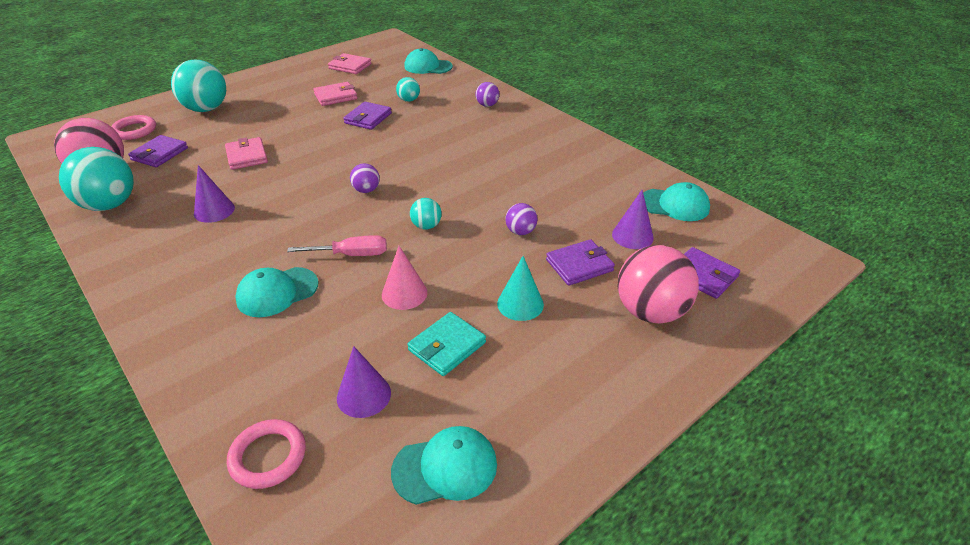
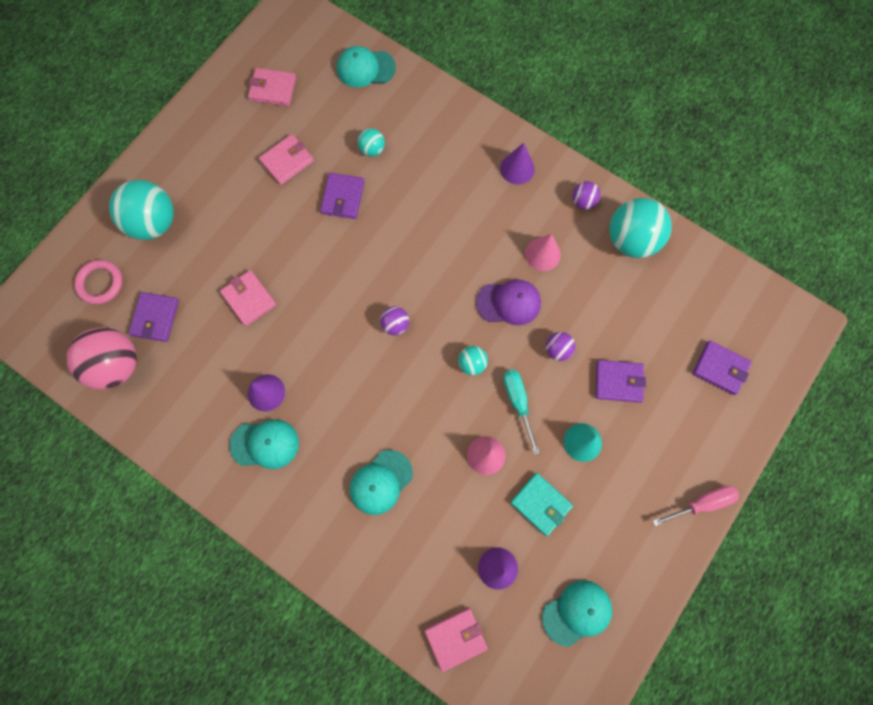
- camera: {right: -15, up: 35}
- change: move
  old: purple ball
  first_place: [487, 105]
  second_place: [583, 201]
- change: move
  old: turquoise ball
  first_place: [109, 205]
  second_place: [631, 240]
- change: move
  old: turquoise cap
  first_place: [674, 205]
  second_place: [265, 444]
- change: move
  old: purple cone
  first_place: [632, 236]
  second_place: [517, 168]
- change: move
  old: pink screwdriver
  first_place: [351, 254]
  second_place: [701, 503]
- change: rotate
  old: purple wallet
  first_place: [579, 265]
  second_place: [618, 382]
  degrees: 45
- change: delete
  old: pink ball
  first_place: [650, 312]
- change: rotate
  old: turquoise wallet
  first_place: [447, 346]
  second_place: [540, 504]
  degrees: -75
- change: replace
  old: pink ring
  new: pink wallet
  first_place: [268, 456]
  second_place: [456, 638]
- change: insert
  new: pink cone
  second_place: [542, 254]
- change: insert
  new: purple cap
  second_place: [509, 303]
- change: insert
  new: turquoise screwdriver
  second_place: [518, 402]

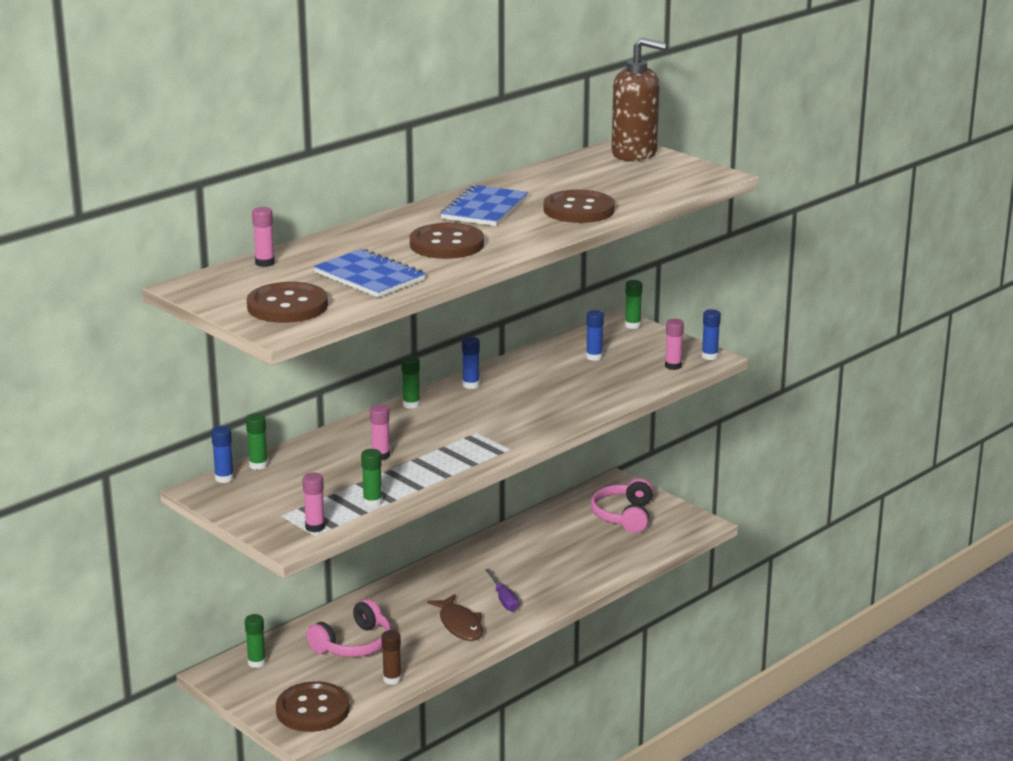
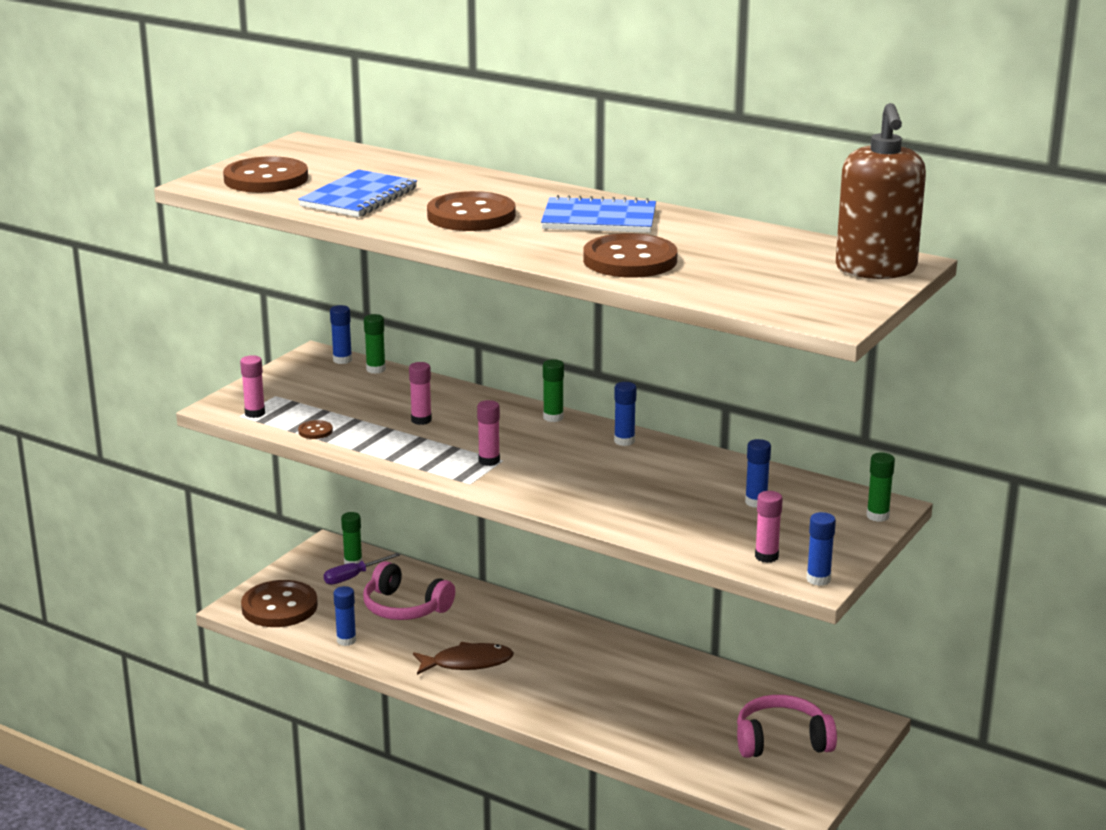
- camera: {right: 75, up: 0}
- change: move
  old: pink glue stick
  first_place: [265, 263]
  second_place: [489, 461]
- change: replace
  old: green glue stick
  new: brown button
  first_place: [372, 502]
  second_place: [315, 431]
- change: move
  old: purple screwdriver
  first_place: [504, 599]
  second_place: [353, 577]
- change: rotate
  old: brown fish
  first_place: [460, 625]
  second_place: [467, 663]
  degrees: -150
- change: recolor
  old: brown glue stick
  new: blue glue stick
  first_place: [392, 679]
  second_place: [346, 640]

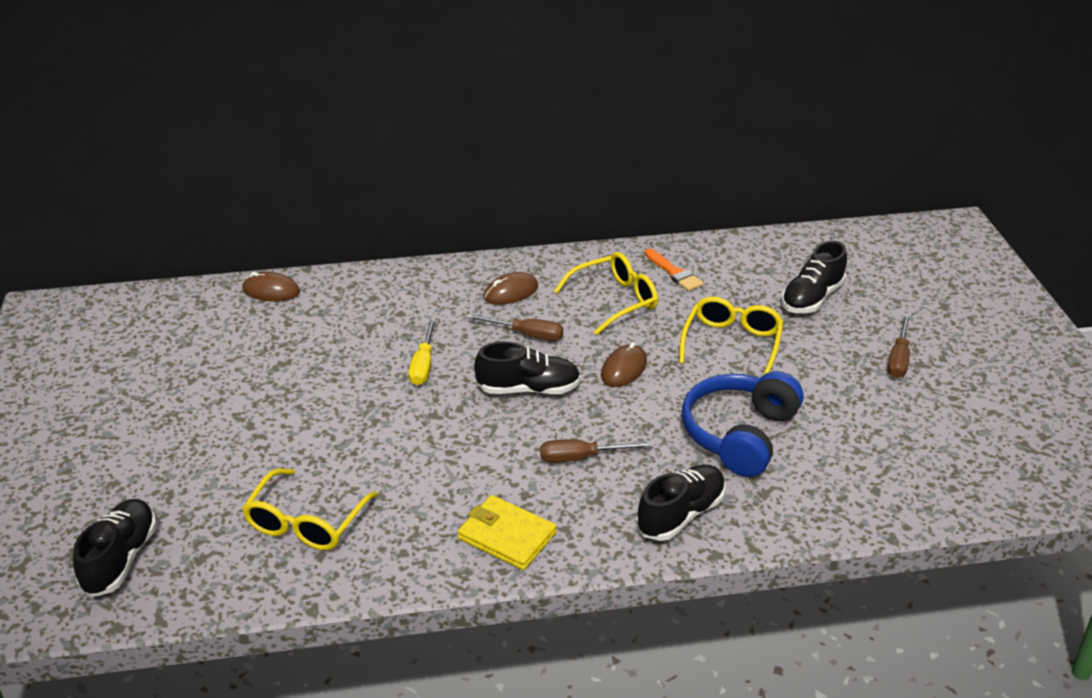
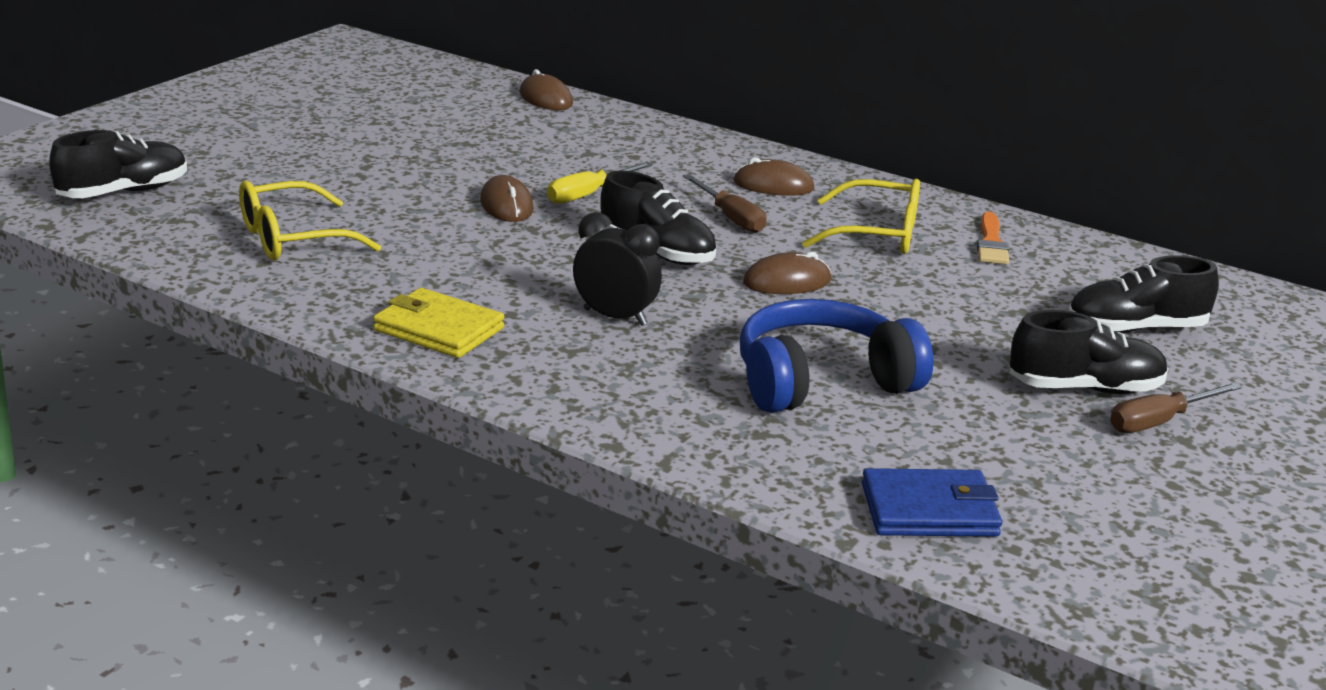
- camera: {right: 40, up: -10}
- change: delete
  old: yellow glasses
  first_place: [732, 344]
- change: replace
  old: brown screwdriver
  new: black clock
  first_place: [581, 457]
  second_place: [615, 317]
- change: move
  old: black shoe
  first_place: [680, 515]
  second_place: [1085, 389]
- change: rotate
  old: yellow wallet
  first_place: [506, 536]
  second_place: [438, 329]
  degrees: -45
- change: insert
  new: brown mouse
  second_place: [506, 205]
- change: insert
  new: blue wallet
  second_place: [929, 510]

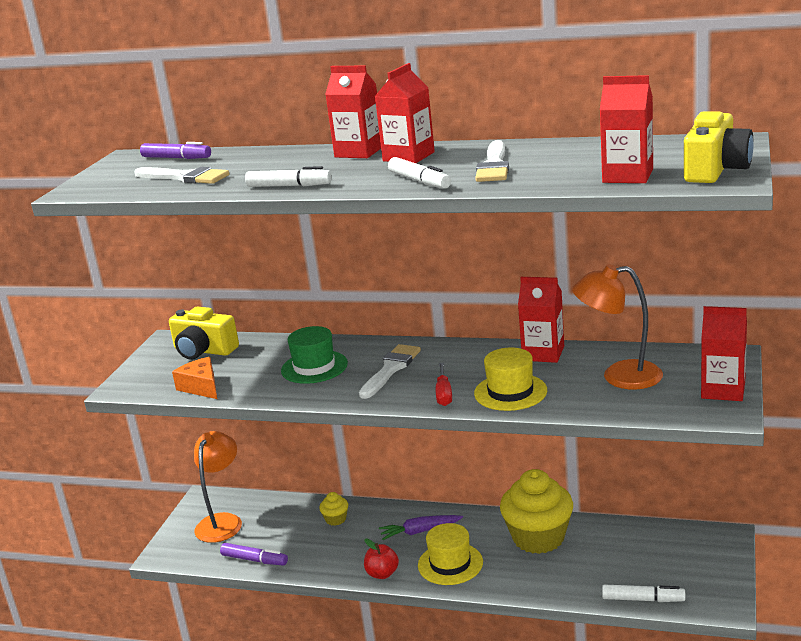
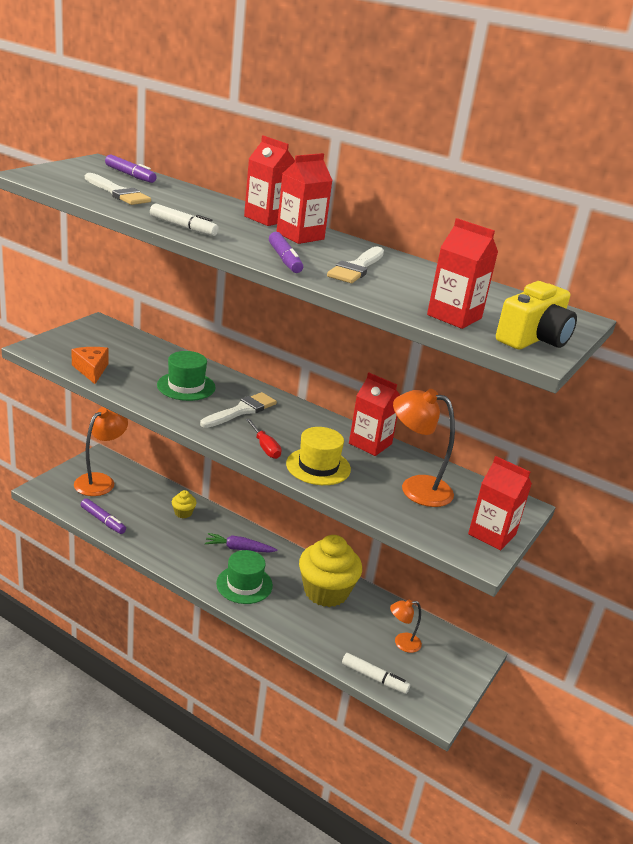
- camera: {right: 10, up: 5}
- change: recolor
  old: white marker
  new: purple marker
  first_place: [419, 181]
  second_place: [285, 259]
- change: delete
  old: yellow camera
  first_place: [204, 351]
- change: rotate
  old: red screwdriver
  first_place: [444, 394]
  second_place: [265, 447]
  degrees: -45
- change: recolor
  old: yellow hat
  new: green hat
  first_place: [450, 564]
  second_place: [244, 584]
- change: delete
  old: red apple
  first_place: [382, 574]
- change: insert
  new: orange lamp
  second_place: [402, 643]

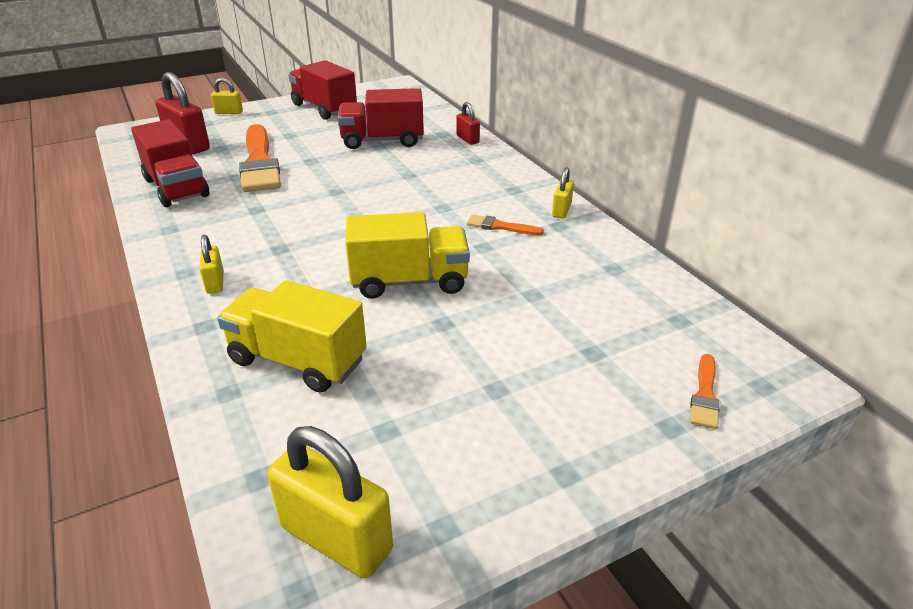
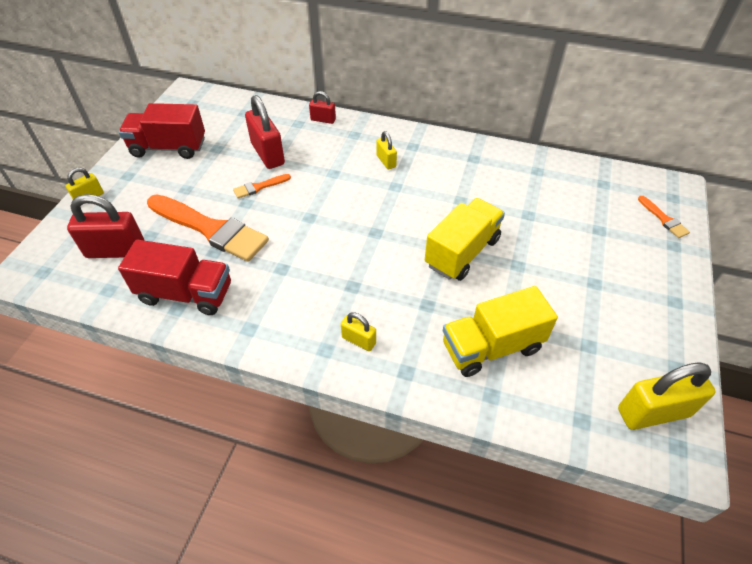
- camera: {right: -45, up: 15}
- change: replace
  old: red truck
  new: red padlock
  first_place: [382, 141]
  second_place: [268, 154]
- change: move
  old: yellow padlock
  first_place: [561, 210]
  second_place: [386, 161]
- change: move
  old: orange brush
  first_place: [500, 226]
  second_place: [259, 187]

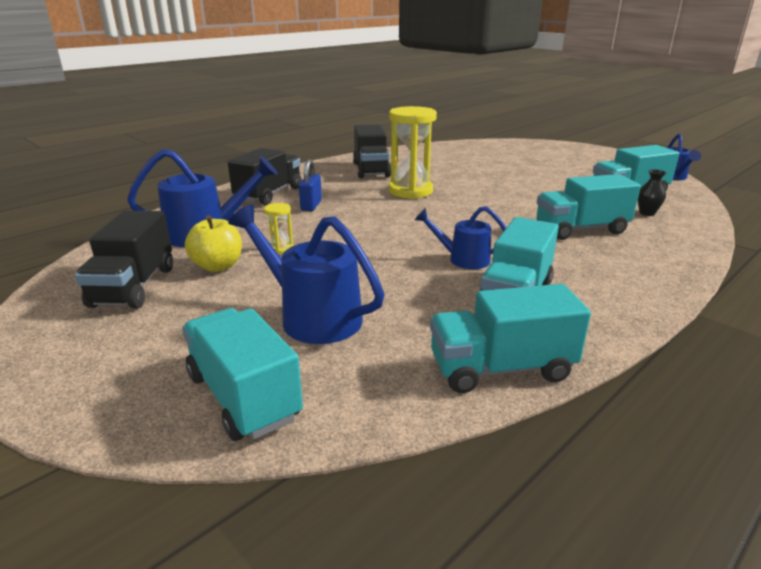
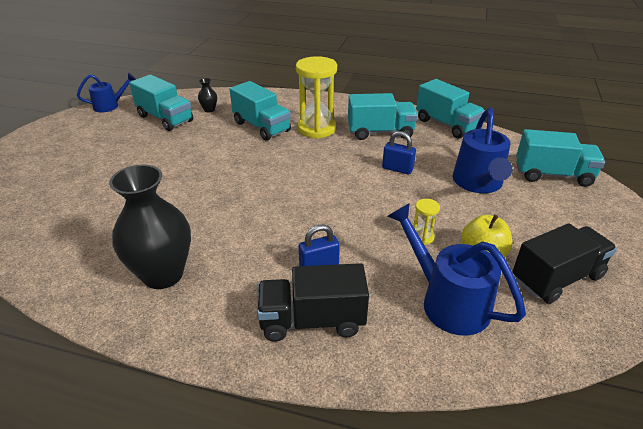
- camera: {right: -120, up: 10}
- change: move
  old: yellow hourglass
  first_place: [410, 191]
  second_place: [316, 129]
- change: replace
  old: black truck
  new: black vase
  first_place: [371, 170]
  second_place: [163, 274]
- change: delete
  old: blue watering can
  first_place: [462, 259]
- change: rotate
  old: turquoise truck
  first_place: [243, 397]
  second_place: [553, 175]
  degrees: -105
- change: insert
  new: blue padlock
  second_place: [397, 169]

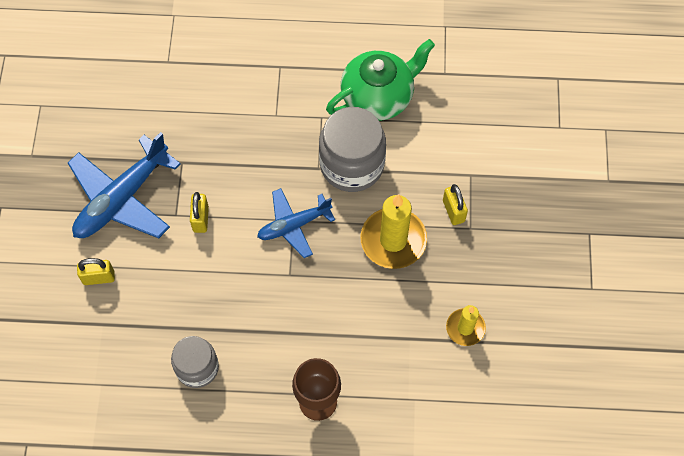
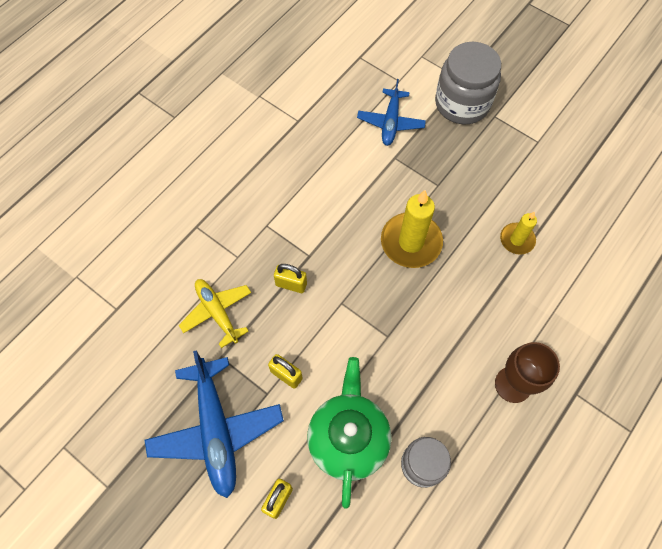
- camera: {right: -55, up: 0}
- change: move
  old: green teapot
  first_place: [378, 96]
  second_place: [348, 438]
- change: move
  old: grey jar
  first_place: [352, 165]
  second_place: [462, 103]
- change: move
  old: yellow padlock
  first_place: [453, 211]
  second_place: [291, 284]
- change: move
  old: blue plane
  first_place: [294, 225]
  second_place: [390, 122]
- change: insert
  new: yellow plane
  second_place: [217, 312]

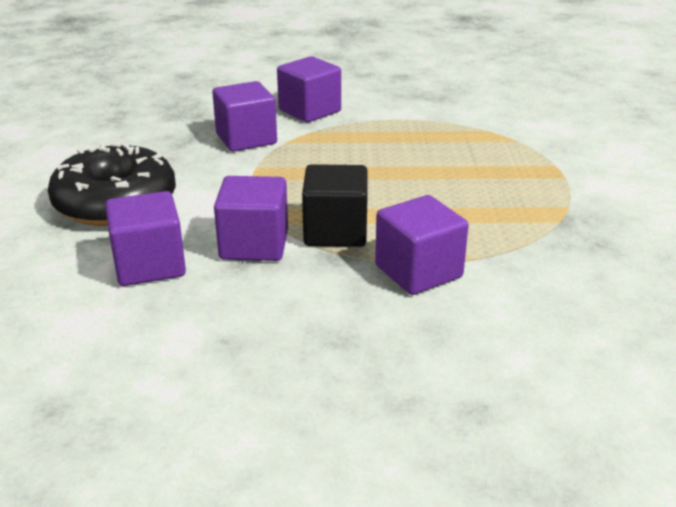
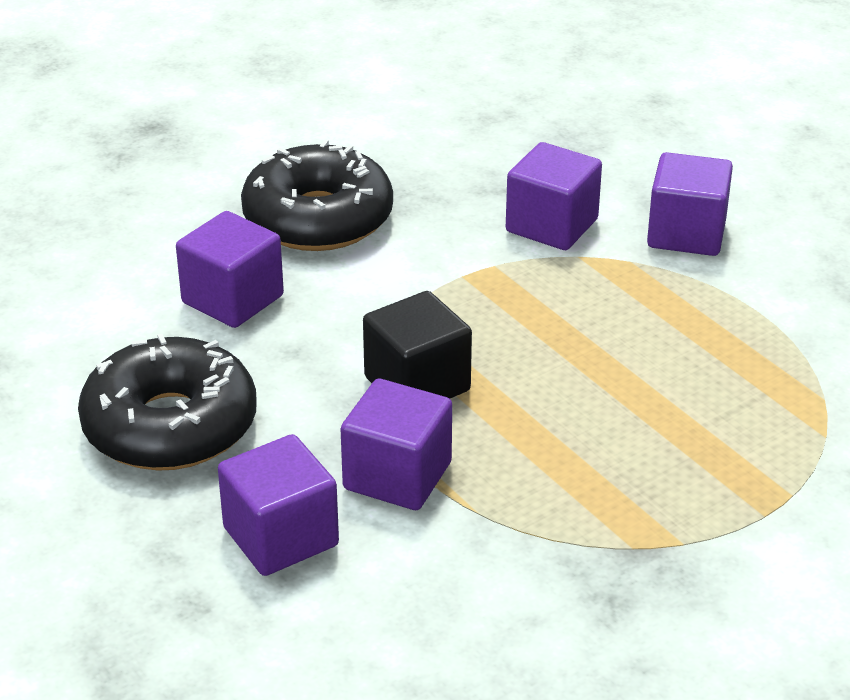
- camera: {right: 55, up: 5}
- change: move
  old: purple cube
  first_place: [254, 244]
  second_place: [281, 537]
- change: insert
  new: black donut
  second_place: [170, 426]

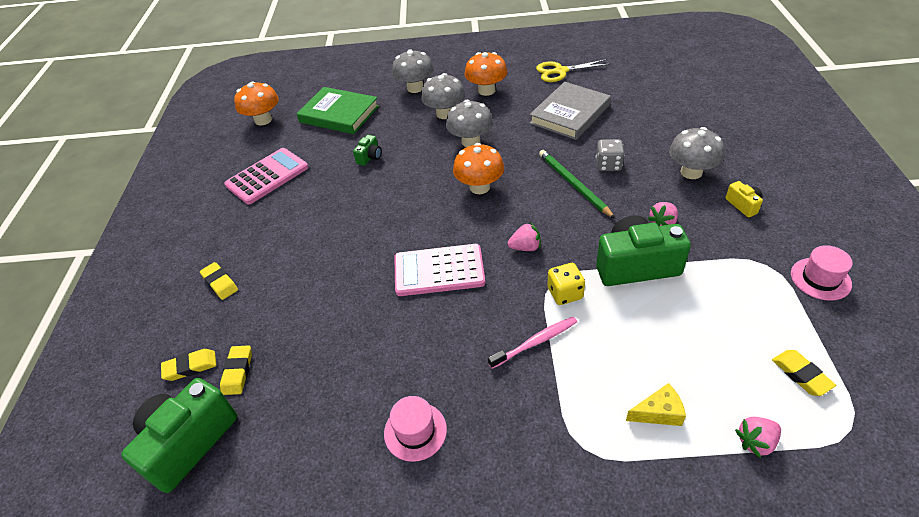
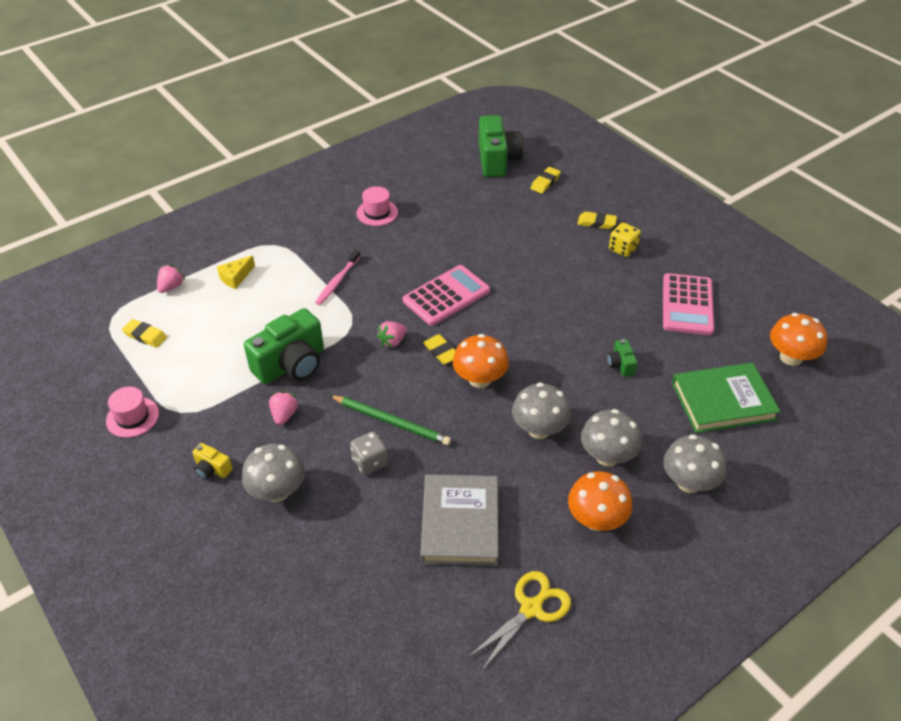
- camera: {right: 140, up: 0}
- change: move
  old: yellow dice
  first_place: [565, 293]
  second_place: [623, 249]
- change: move
  old: yellow eraser
  first_place: [238, 372]
  second_place: [441, 352]

